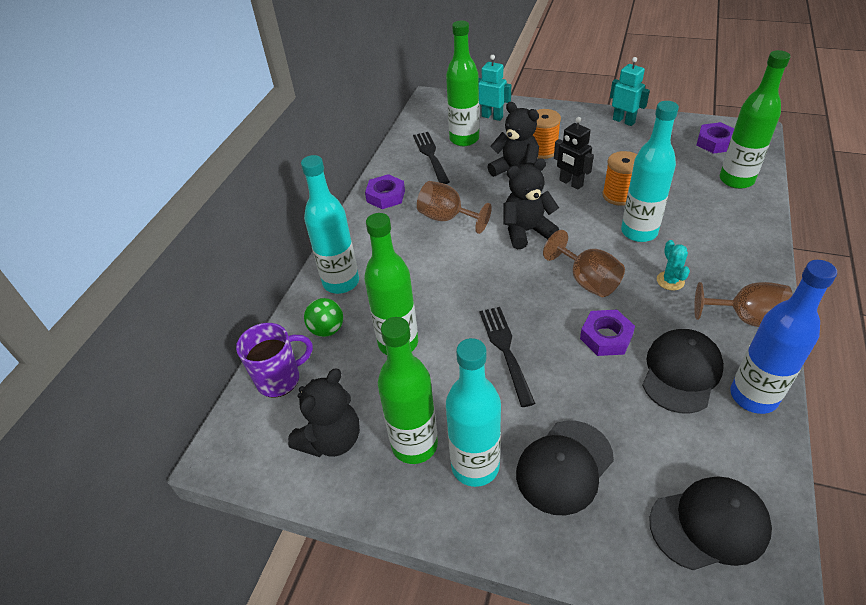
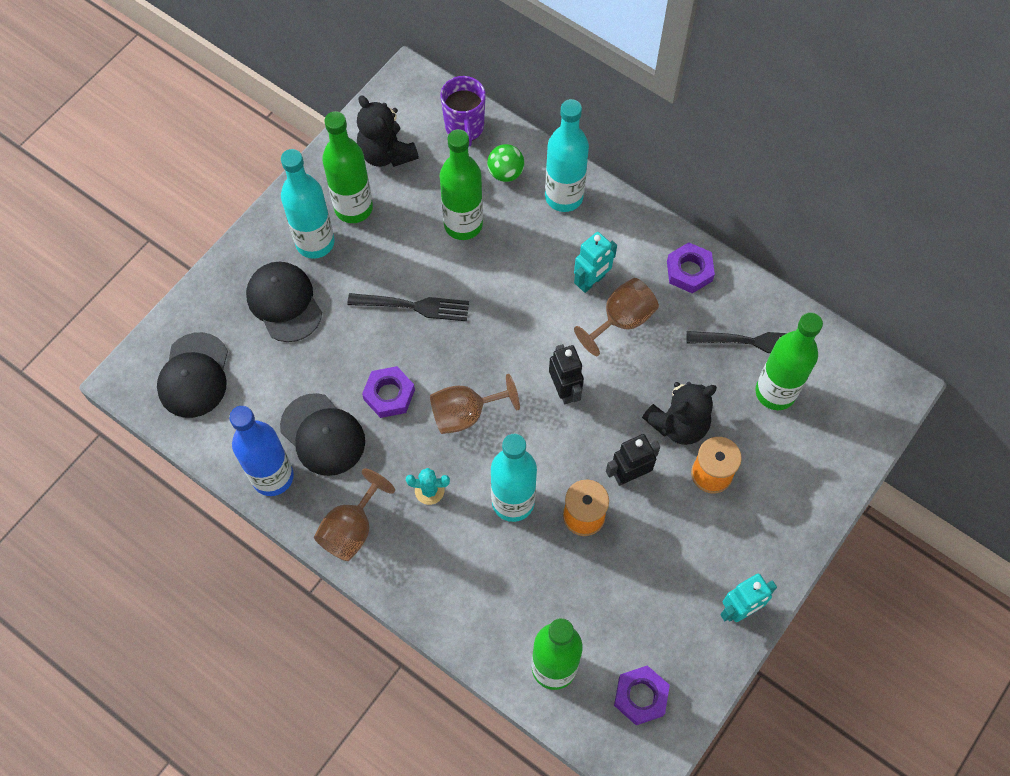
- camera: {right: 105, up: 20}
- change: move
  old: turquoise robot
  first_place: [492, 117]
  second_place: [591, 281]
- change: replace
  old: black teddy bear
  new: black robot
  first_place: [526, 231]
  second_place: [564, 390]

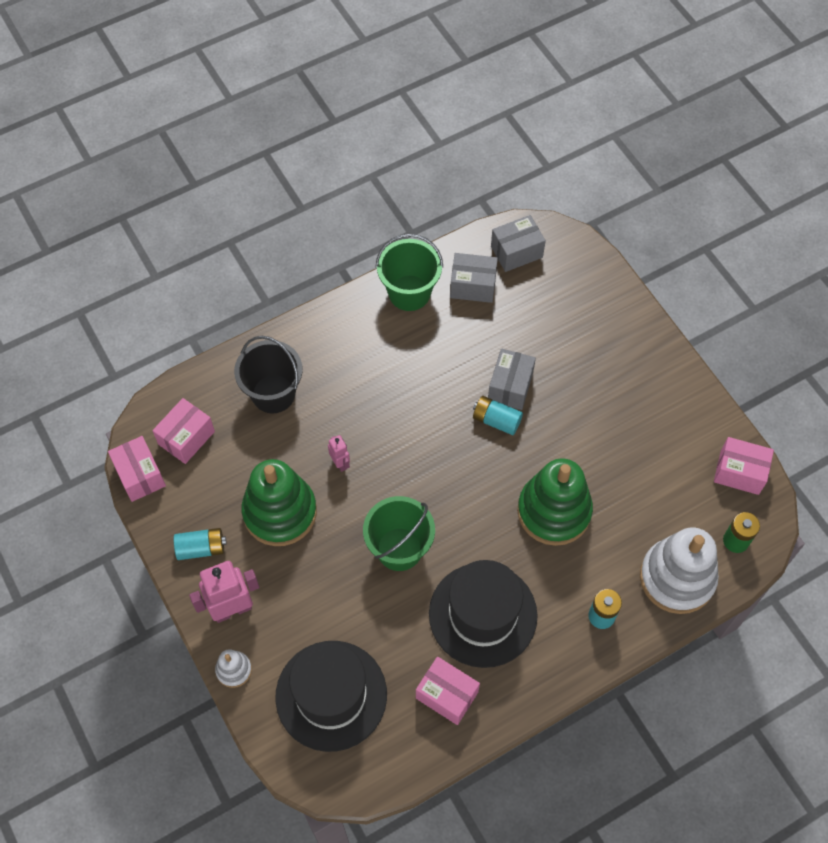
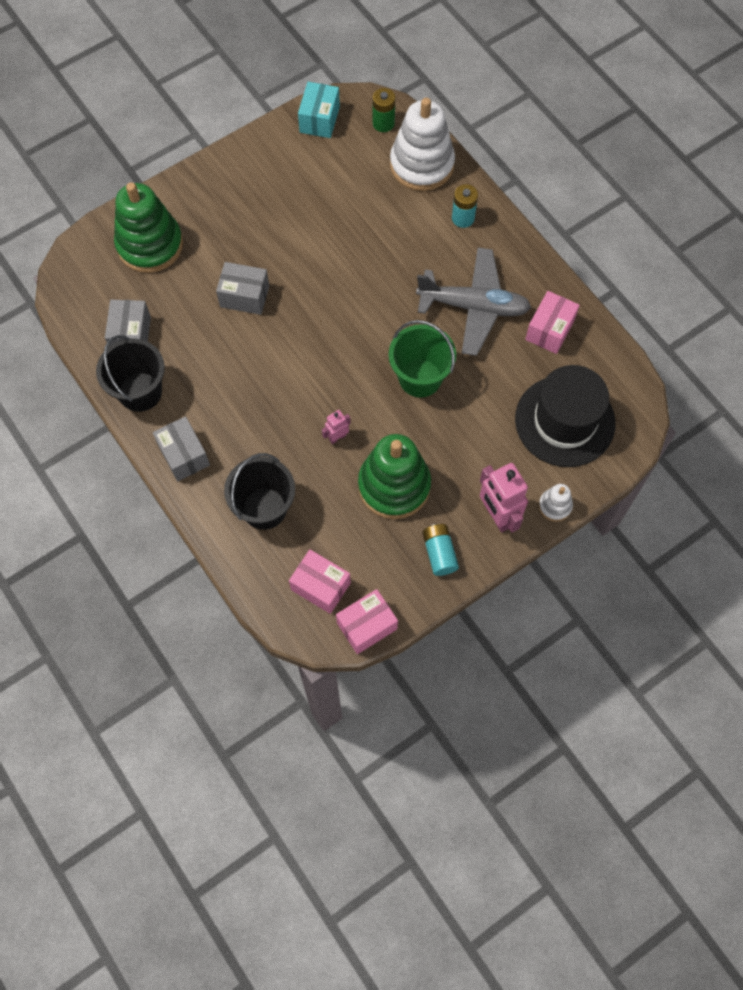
- camera: {right: -95, up: 5}
- change: move
  old: grey box
  first_place: [516, 252]
  second_place: [184, 455]
- change: recolor
  old: green bucket
  new: black bucket
  first_place: [409, 293]
  second_place: [140, 392]
- change: delete
  old: turquoise battery
  first_place: [496, 420]
- change: recolor
  old: pink box
  new: turquoise box
  first_place: [739, 472]
  second_place: [319, 119]
- change: move
  old: green stacking toy
  first_place: [554, 511]
  second_place: [150, 245]
- change: replace
  old: black hat
  new: grey plane
  first_place: [483, 614]
  second_place: [473, 307]

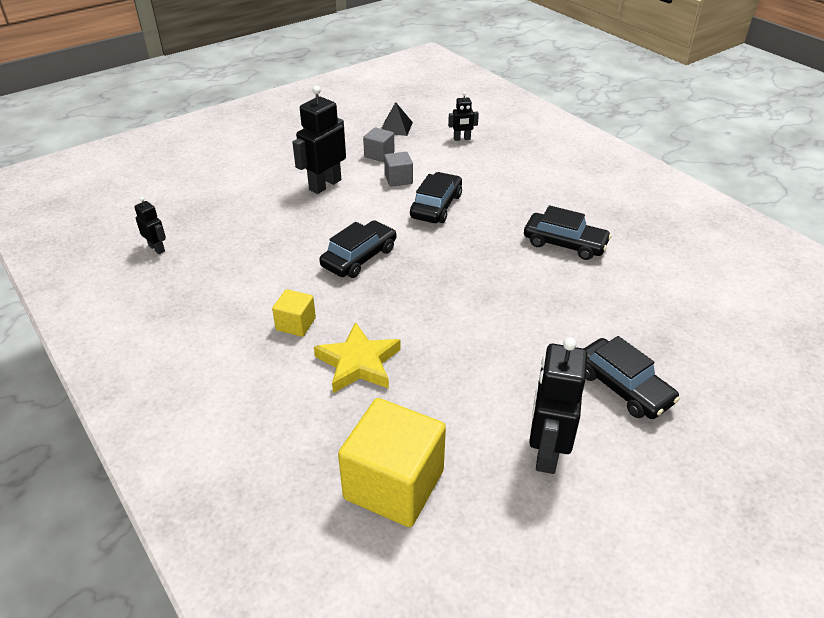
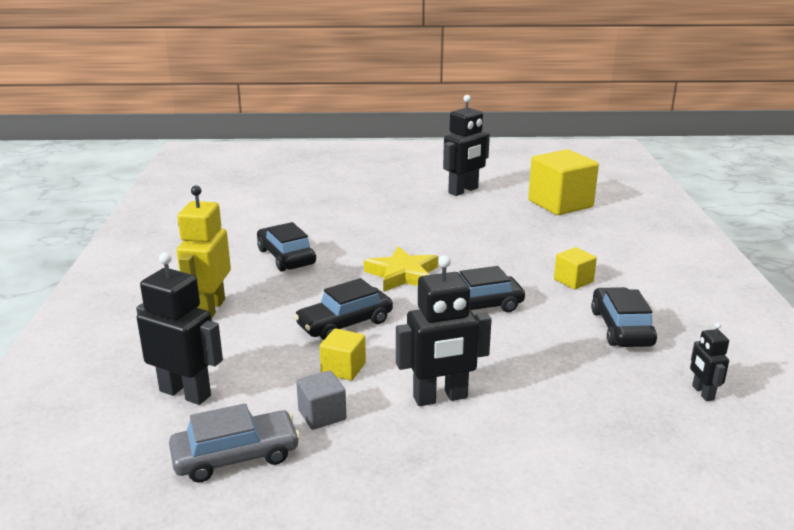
- camera: {right: -145, up: -15}
- change: resize
  old: black robot
  first_place: [462, 139]
  second_place: [185, 393]
  factor: 1.91
- change: replace
  old: black pyramid
  new: grey car
  first_place: [396, 127]
  second_place: [236, 456]
- change: recolor
  old: grey cube
  new: yellow cube
  first_place: [398, 179]
  second_place: [343, 368]
- change: move
  old: yellow star
  first_place: [358, 363]
  second_place: [402, 274]
- change: move
  old: black car
  first_place: [623, 387]
  second_place: [621, 328]
- change: insert
  new: yellow robot
  second_place: [210, 309]

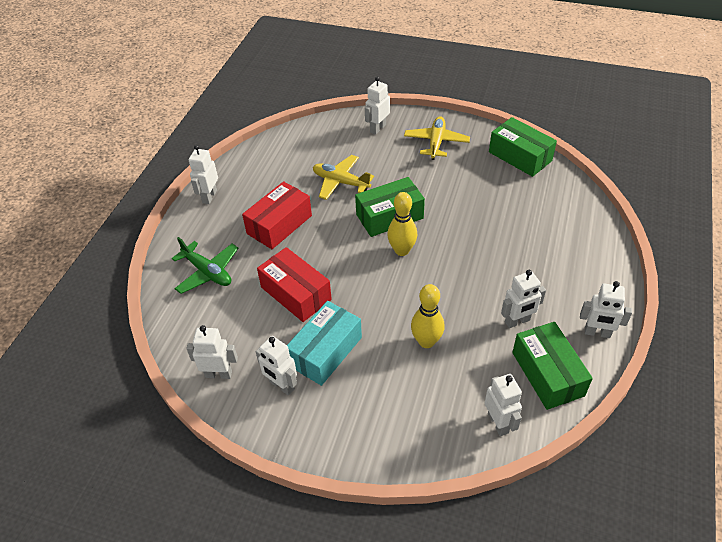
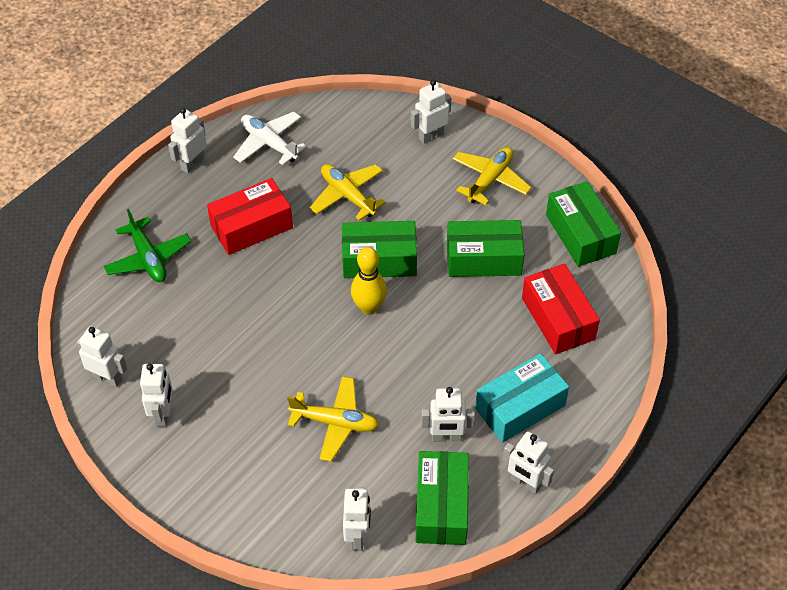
- camera: {right: 20, up: 5}
- change: move
  old: red box
  first_place: [296, 293]
  second_place: [558, 318]
- change: replace
  old: yellow bowling pin
  new: yellow plane
  first_place: [426, 341]
  second_place: [335, 423]
- change: move
  old: turquoise box
  first_place: [325, 351]
  second_place: [520, 407]
- change: rotate
  old: white robot
  first_place: [281, 386]
  second_place: [163, 414]
  degrees: -150
- change: insert
  new: white plane
  second_place: [269, 143]
- change: insert
  new: green box
  second_place: [483, 259]

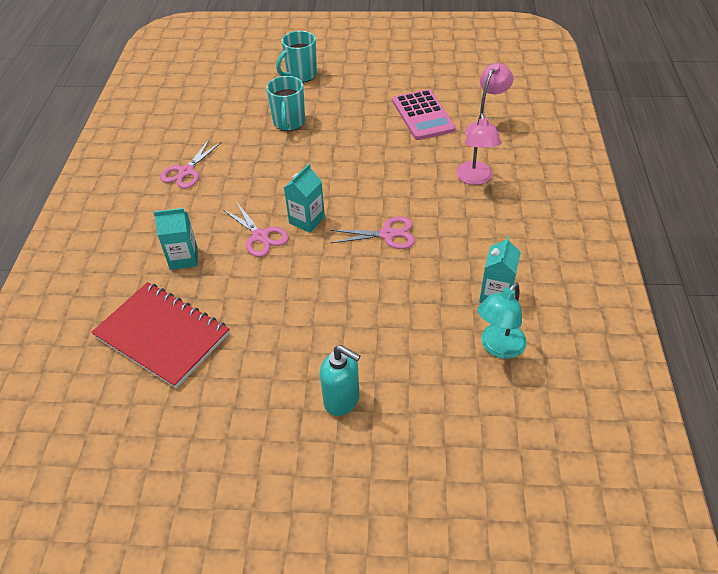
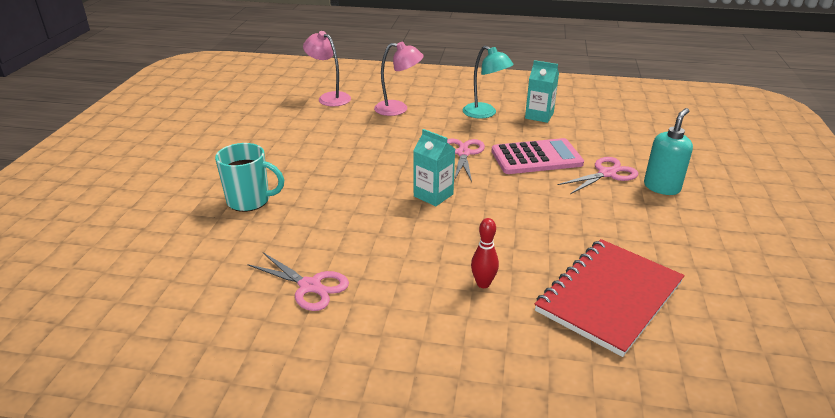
- camera: {right: -85, up: -15}
- change: delete
  old: turquoise mug
  first_place: [301, 75]
- change: move
  old: pink calculator
  first_place: [423, 115]
  second_place: [536, 157]
- change: move
  old: pink scissors
  first_place: [260, 236]
  second_place: [607, 173]
- change: replace
  old: turquoise carton
  new: red bowling pin
  first_place: [184, 258]
  second_place: [483, 284]
- change: move
  old: turquoise lamp
  first_place: [498, 347]
  second_place: [485, 113]

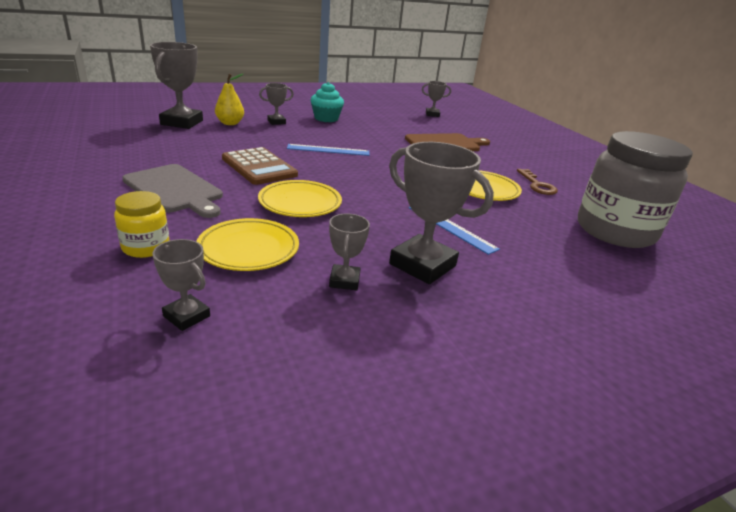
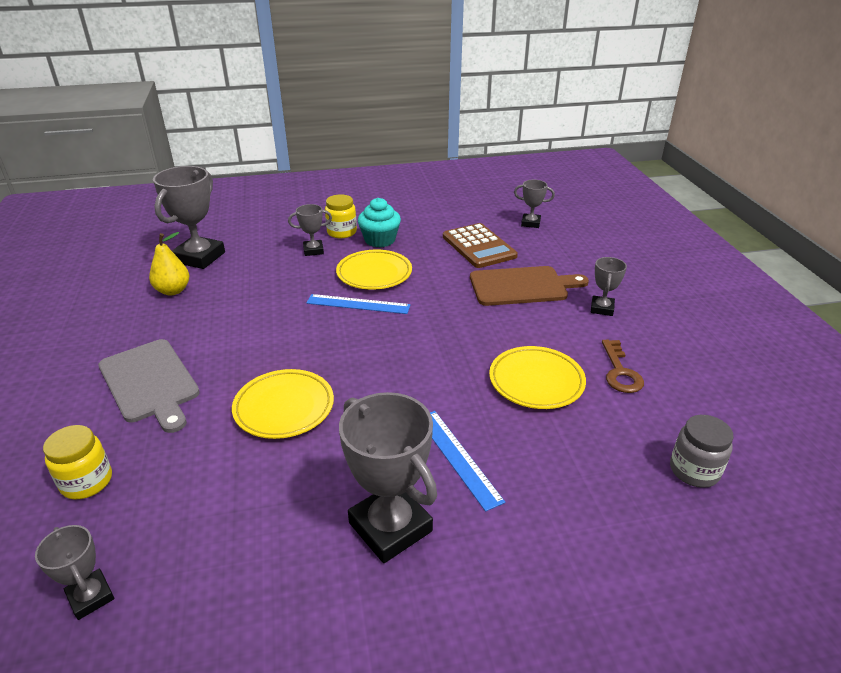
- camera: {right: 15, up: 5}
- change: move
  old: yellow pear
  first_place: [230, 123]
  second_place: [173, 290]
- change: resize
  old: grey jar
  first_place: [615, 231]
  second_place: [694, 470]
  factor: 0.46
- change: move
  old: brown calculator
  first_place: [259, 167]
  second_place: [479, 246]
- change: move
  old: grey trophy
  first_place: [344, 281]
  second_place: [602, 308]
- change: move
  old: yellow plate
  first_place: [248, 249]
  second_place: [374, 274]
- change: insert
  new: yellow jar
  second_place: [342, 232]

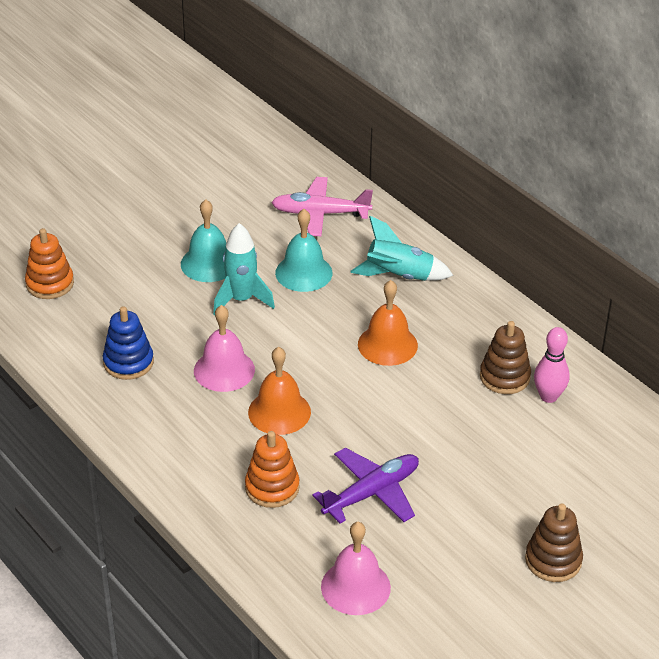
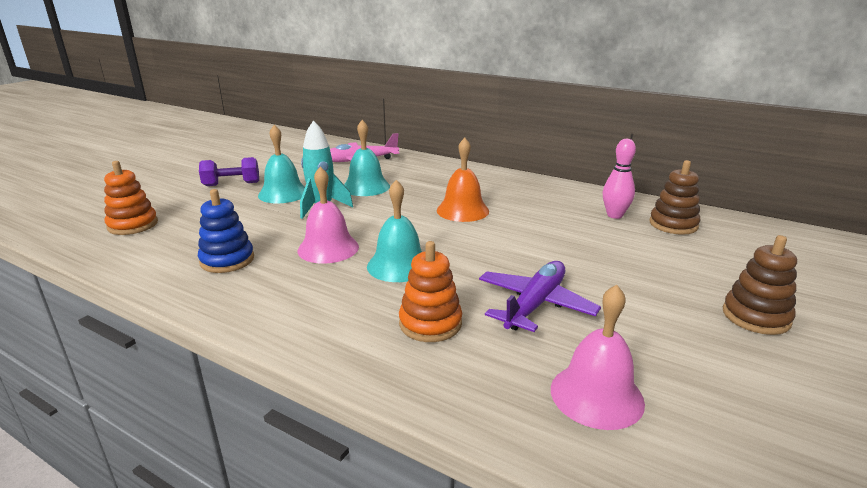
- camera: {right: -20, up: -15}
- change: delete
  old: turquoise rocket
  first_place: [399, 276]
- change: move
  old: brown stacking toy
  first_place: [504, 377]
  second_place: [673, 224]
- change: recolor
  old: orange bell
  new: turquoise bell
  first_place: [279, 412]
  second_place: [399, 265]
- change: insert
  new: purple dumbbell
  second_place: [232, 184]

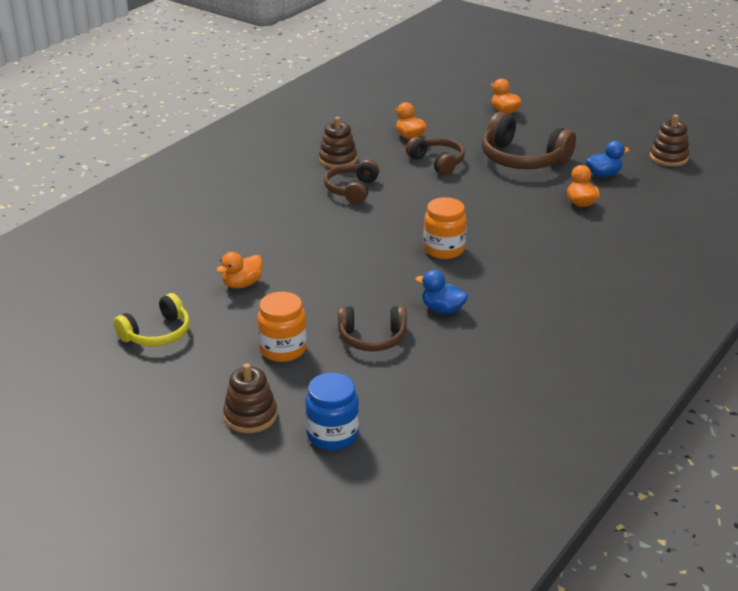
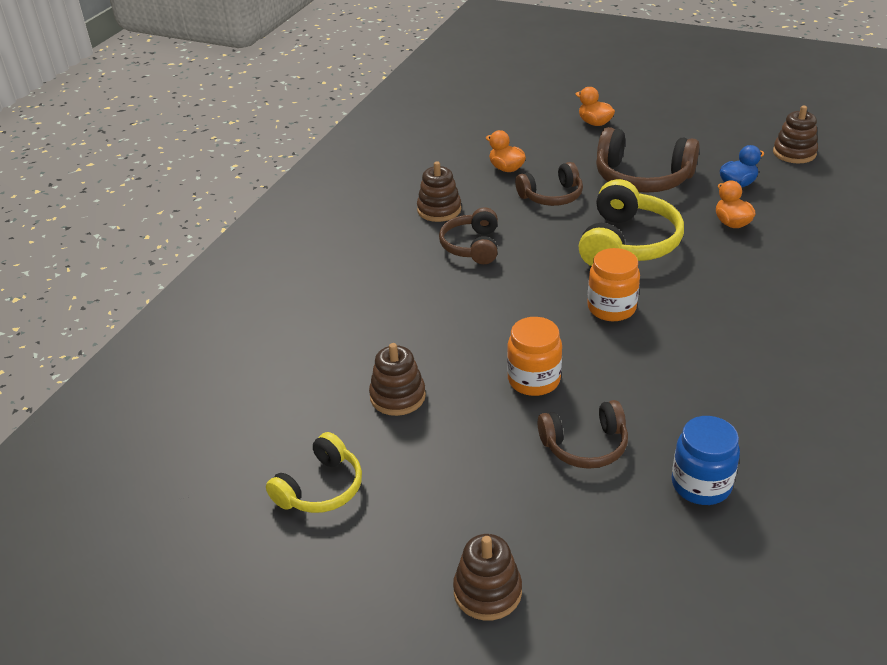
- camera: {right: -10, up: 5}
- change: rotate
  old: brown headphones
  first_place: [437, 162]
  second_place: [552, 196]
  degrees: 120
- change: replace
  old: orange duck
  new: brown stacking toy
  first_place: [242, 284]
  second_place: [397, 396]
- change: delete
  old: blue duck
  first_place: [442, 309]
- change: move
  old: orange jar
  first_place: [283, 349]
  second_place: [534, 380]
- change: move
  old: blue jar
  first_place: [332, 435]
  second_place: [701, 485]
- change: insert
  new: yellow headphones
  second_place: [627, 243]

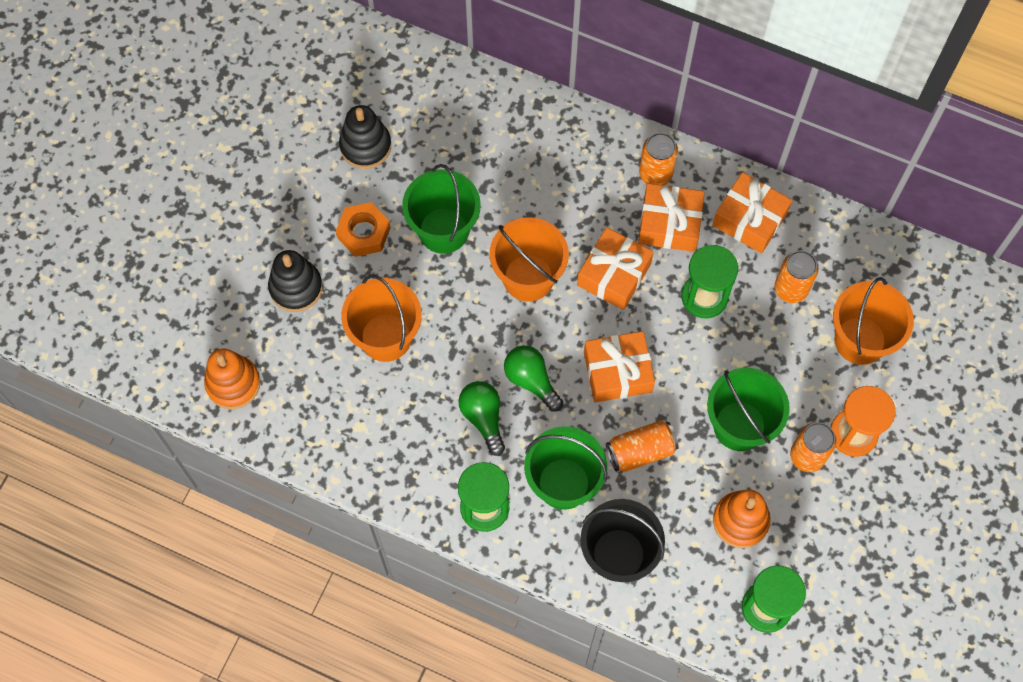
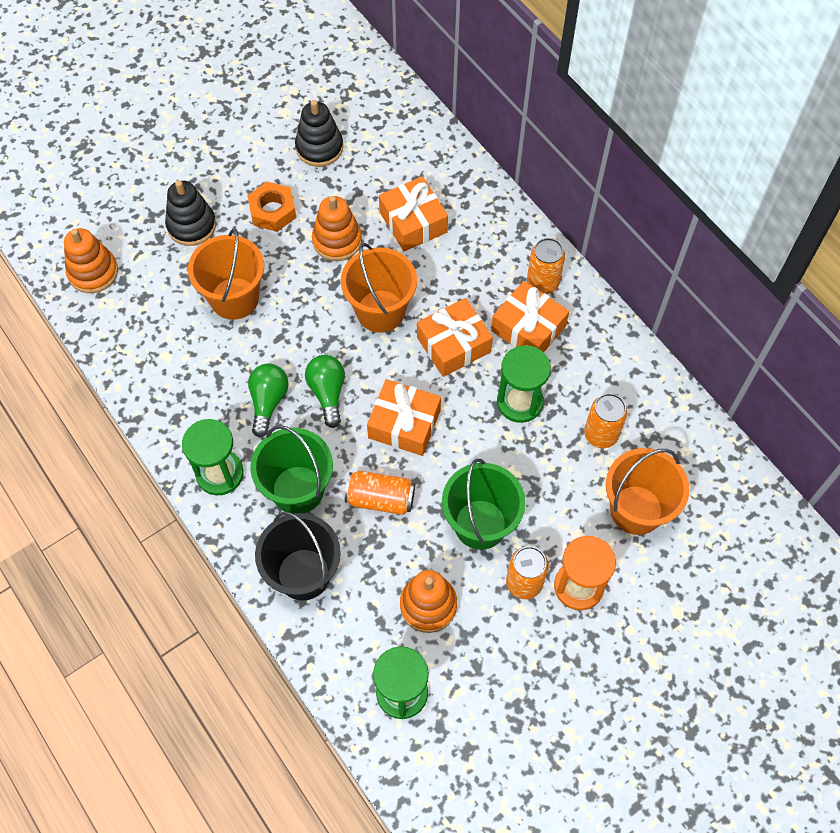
- camera: {right: 30, up: -5}
- change: replace
  old: green bucket
  new: orange stacking toy
  first_place: [443, 230]
  second_place: [337, 240]
- change: move
  old: orange gift
  first_place: [749, 219]
  second_place: [413, 222]

